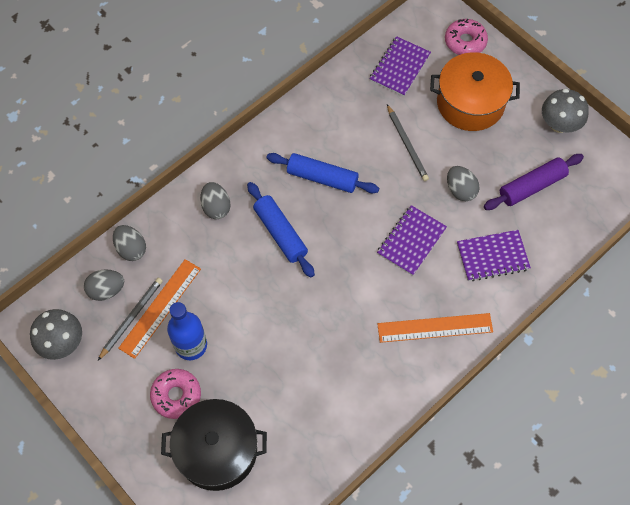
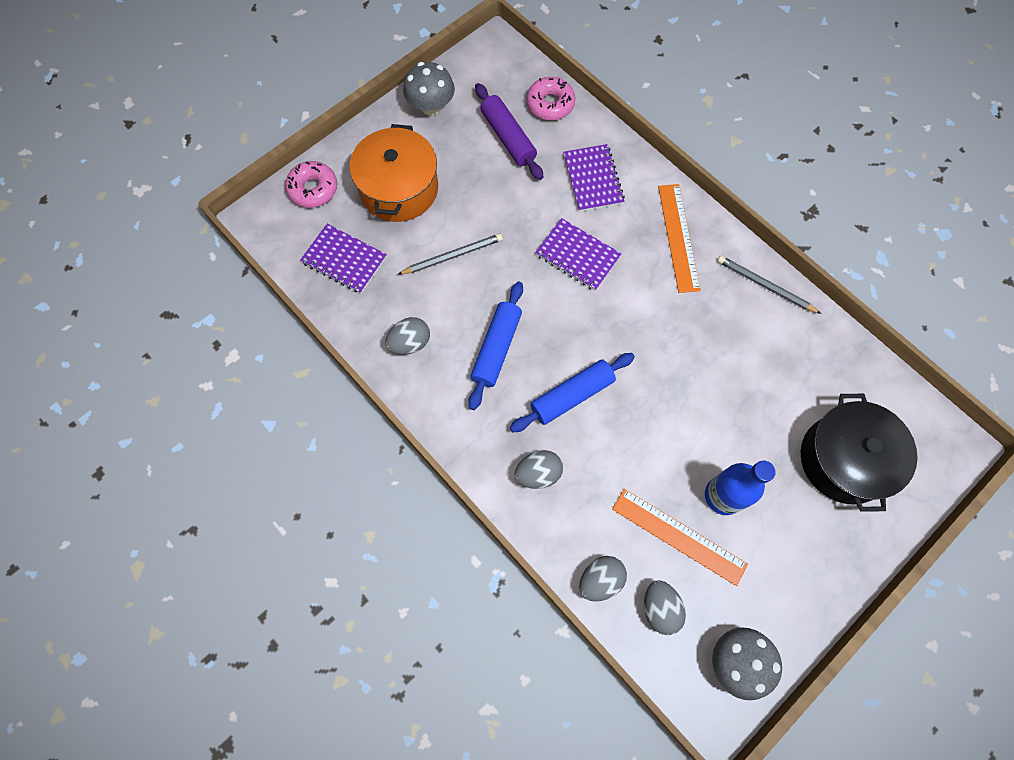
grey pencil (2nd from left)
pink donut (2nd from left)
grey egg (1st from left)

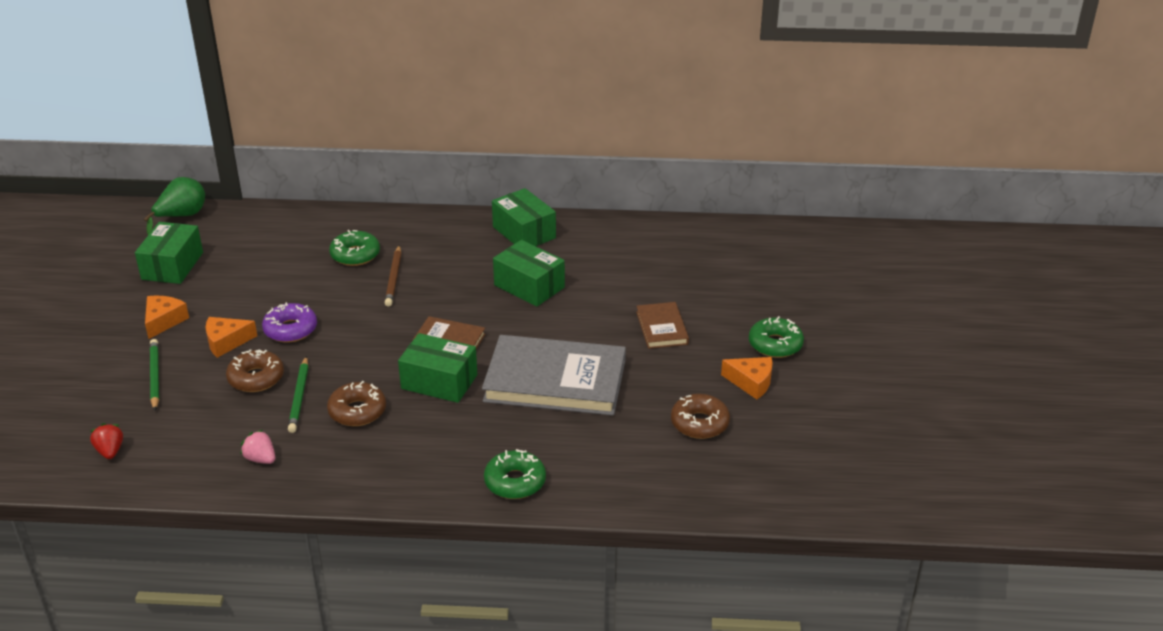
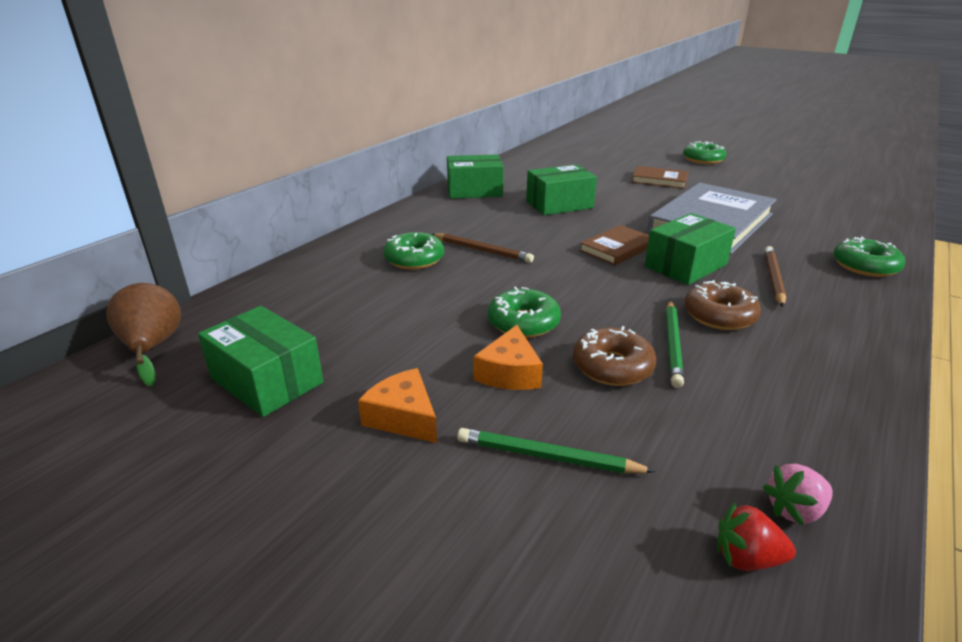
brown pear
pink strawberry
green donut (2nd from left)
green pencil (2nd from left)
brown donut (3rd from left in the first image)
orange cheese (3rd from left in the first image)
brown pencil (2nd from left)

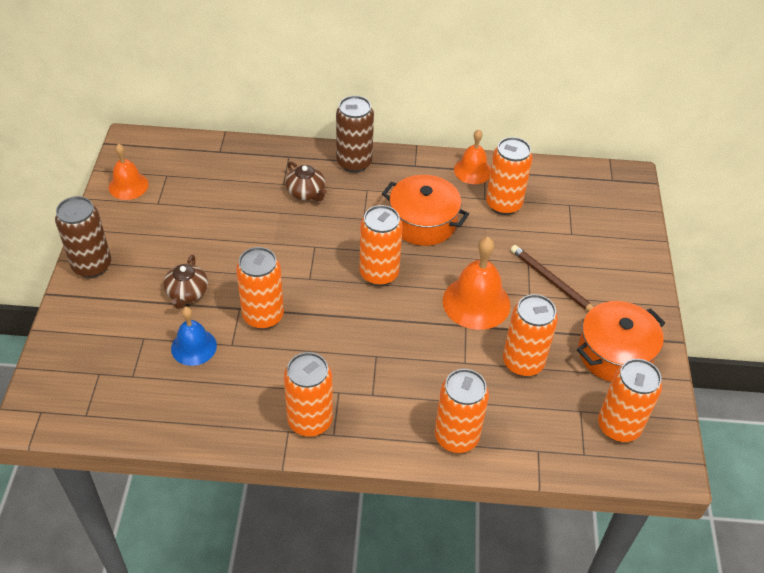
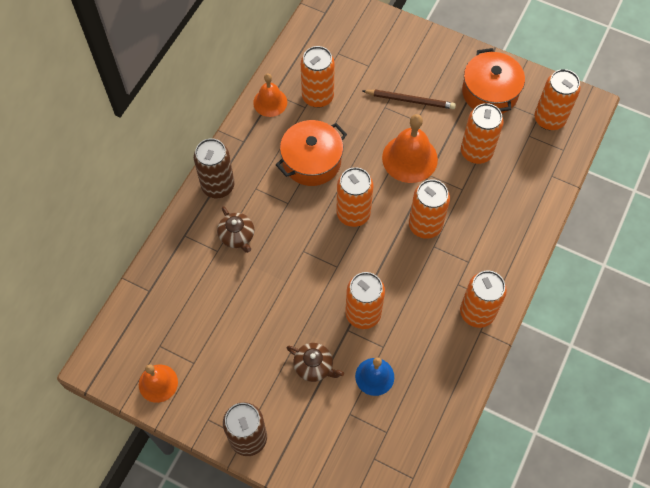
brown teapot (1st from left)
orange can (4th from left)
brown pencil

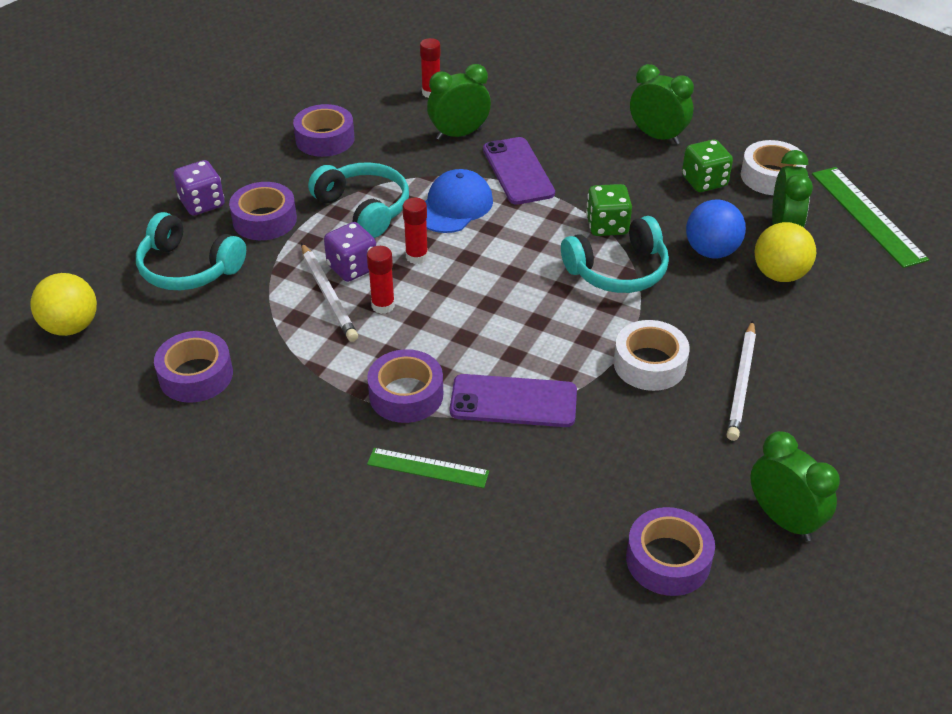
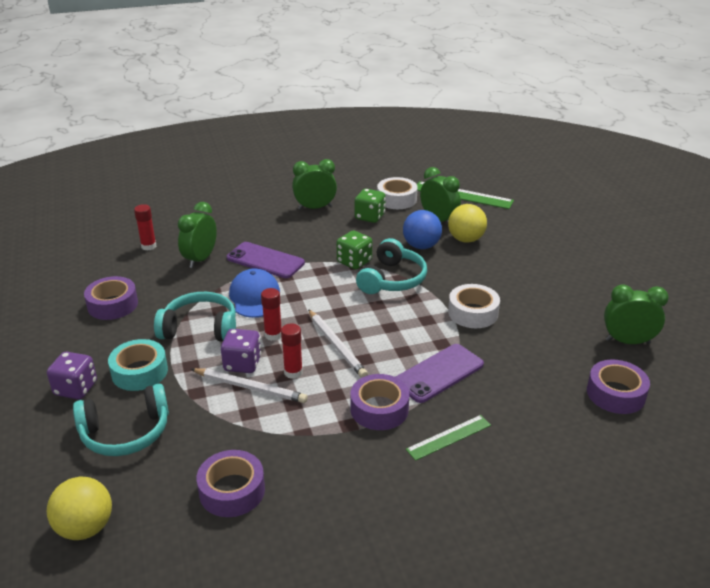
turquoise tape
white pencil (2nd from left)

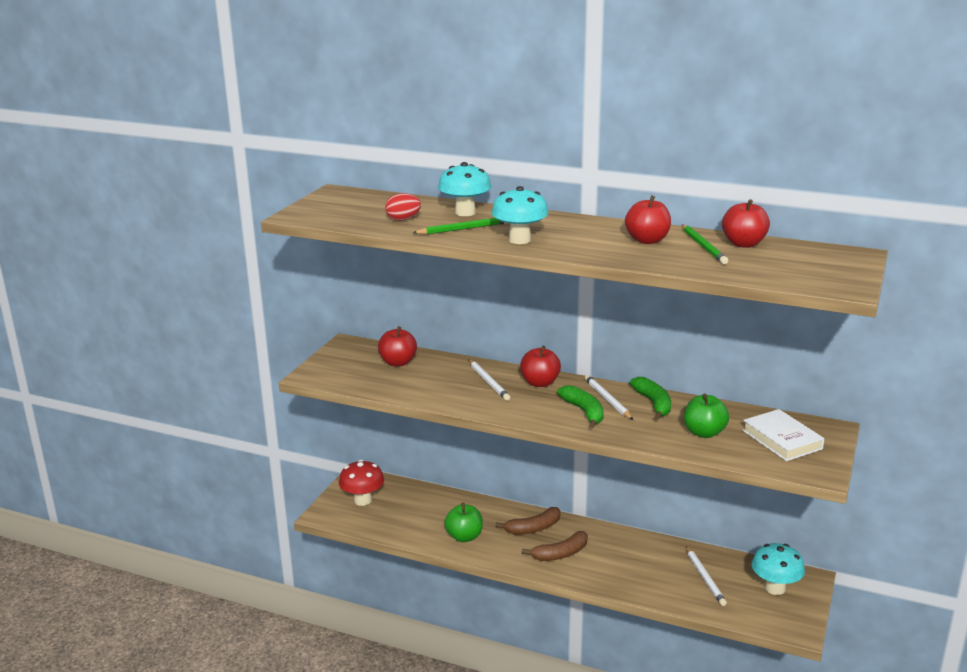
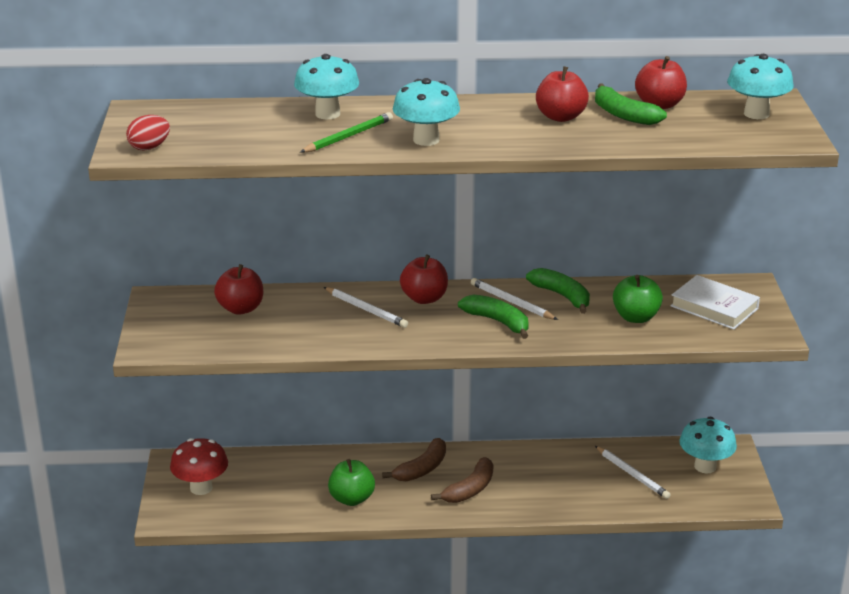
red egg
green banana (3rd from left)
turquoise mushroom (4th from left)

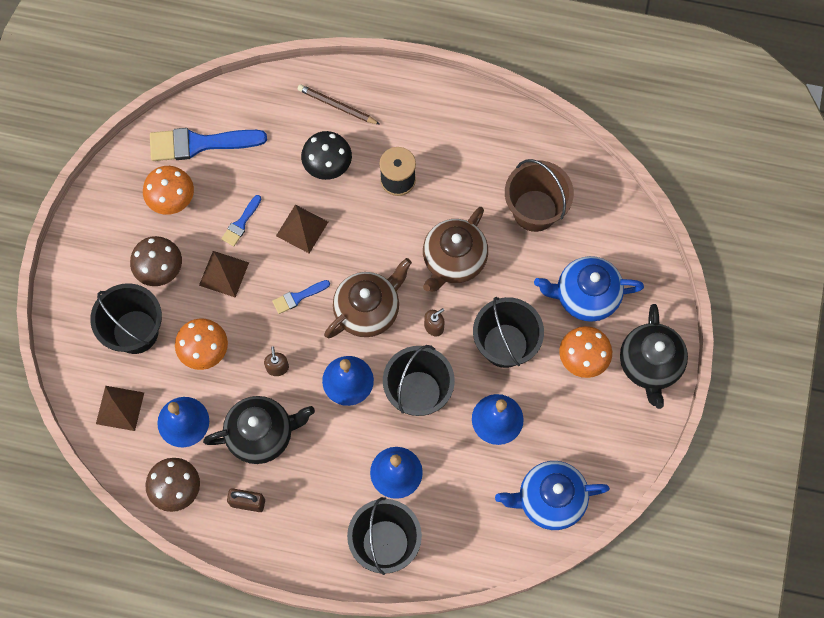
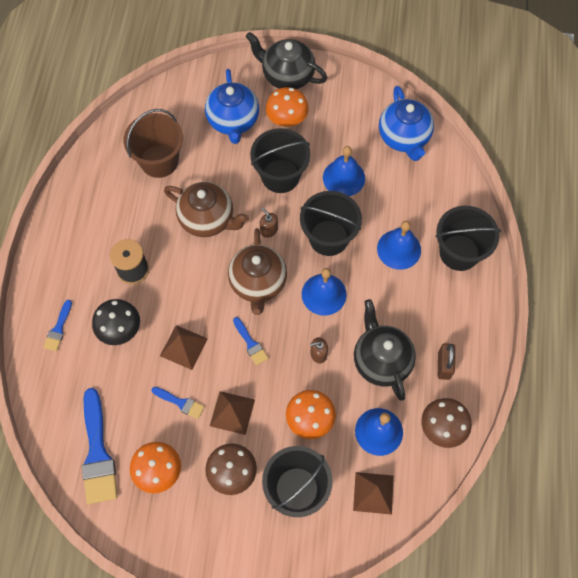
blue brush (1st from left)
brown teapot (2nd from left)
black teapot (1st from left)

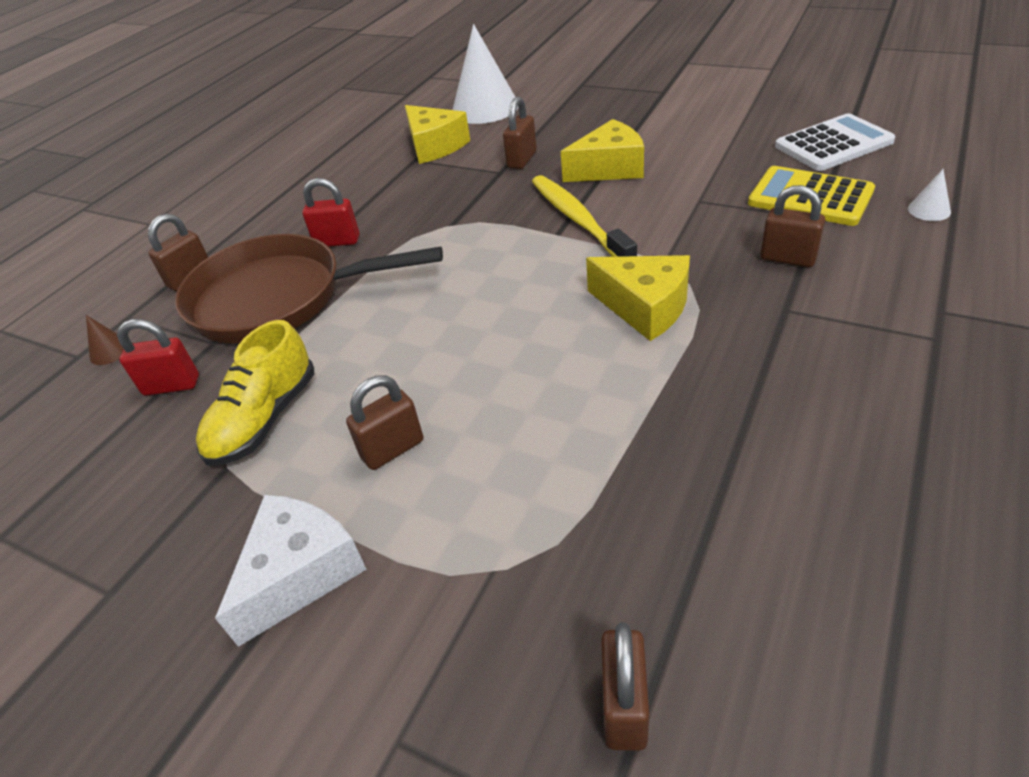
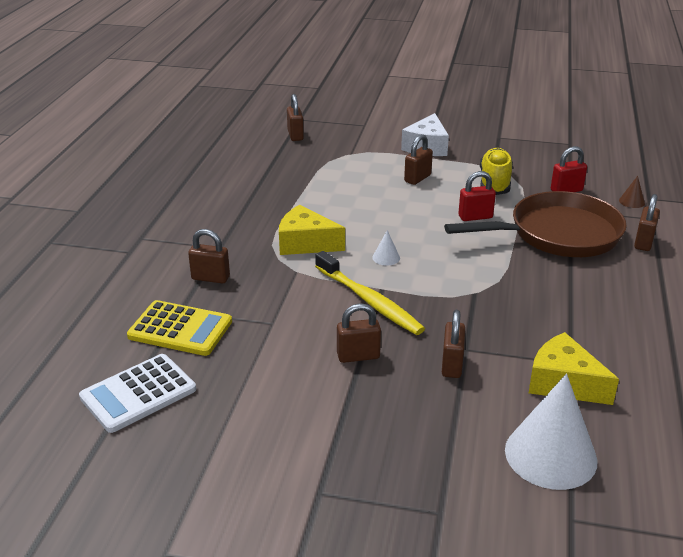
red padlock (1st from left)
brown padlock (3rd from left)
white cone (1st from left)

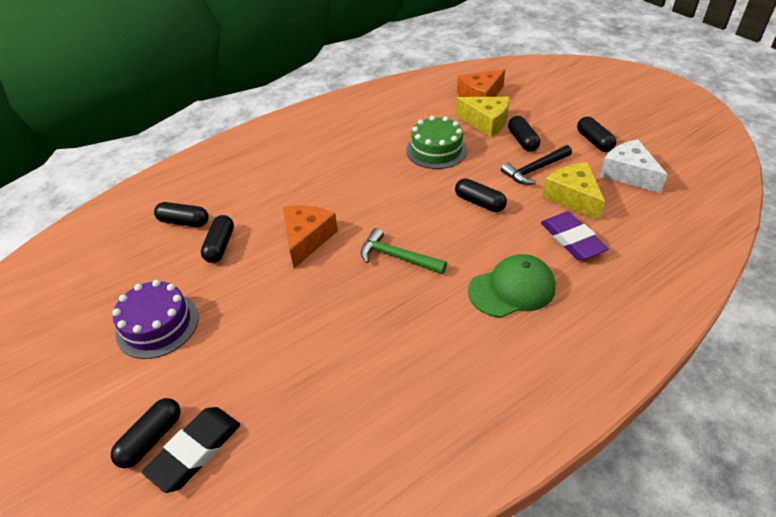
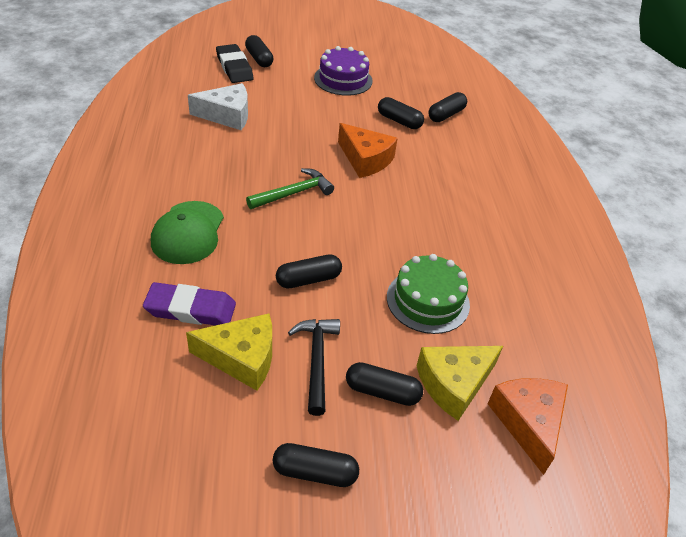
white cheese

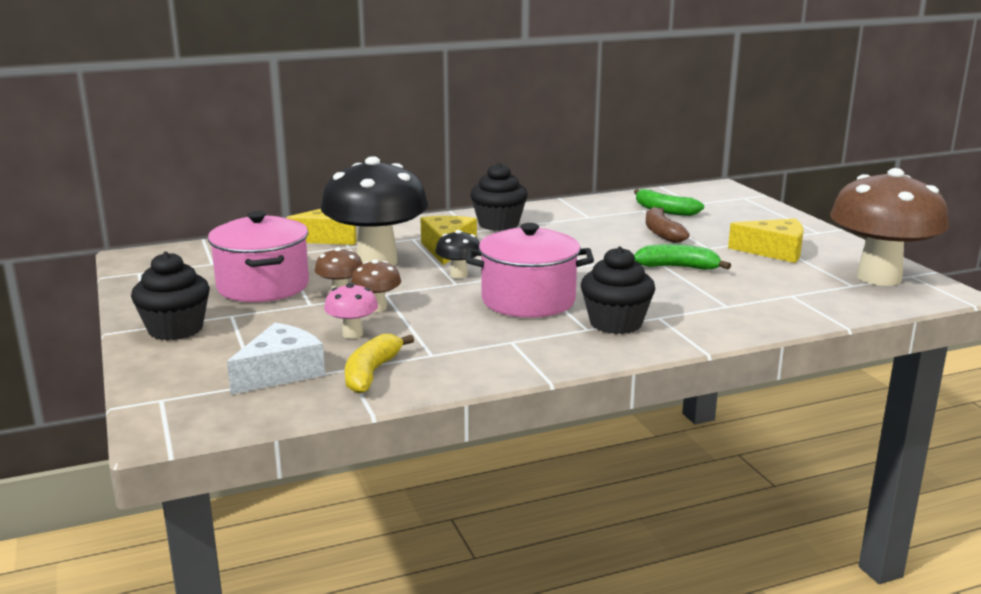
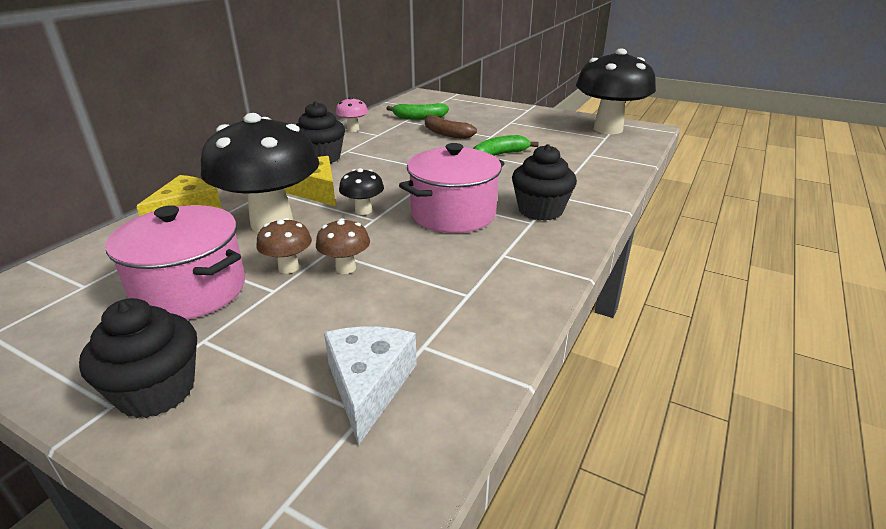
pink mushroom
yellow banana
yellow cheese (3rd from left in the first image)
black mushroom (3rd from left)

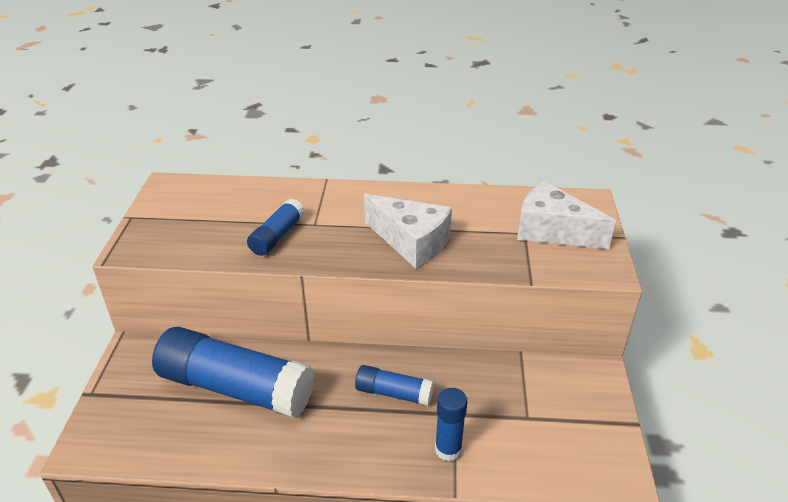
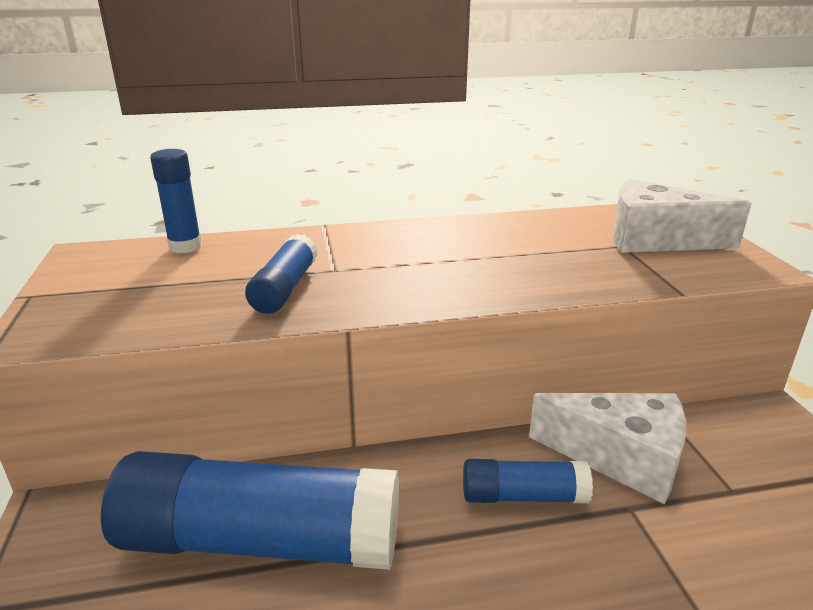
white cheese (1st from left)
blue glue stick (1st from left)

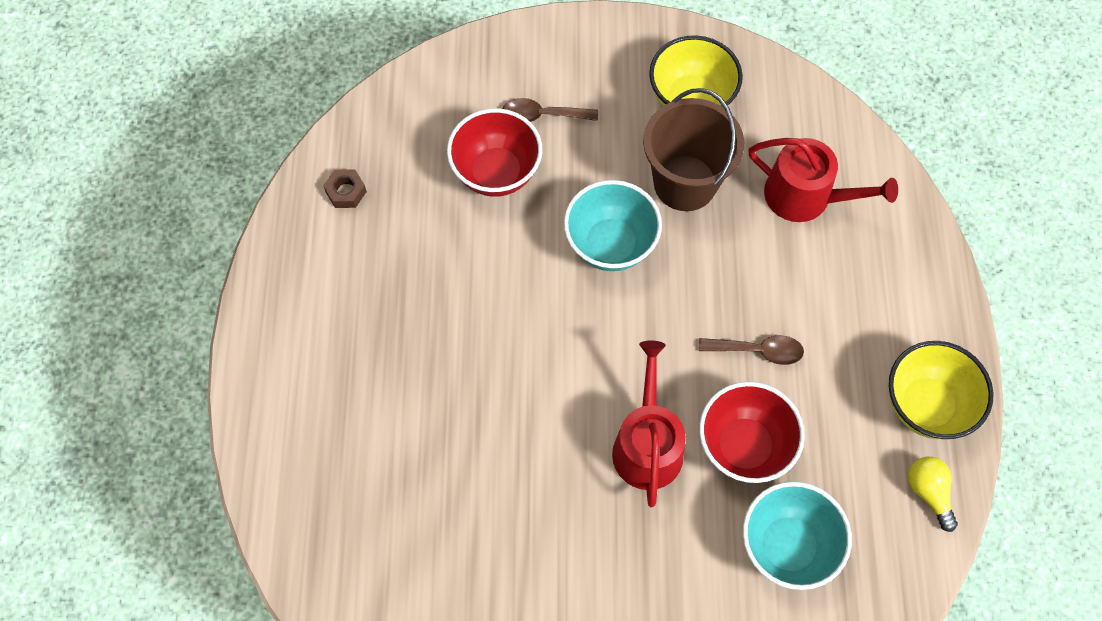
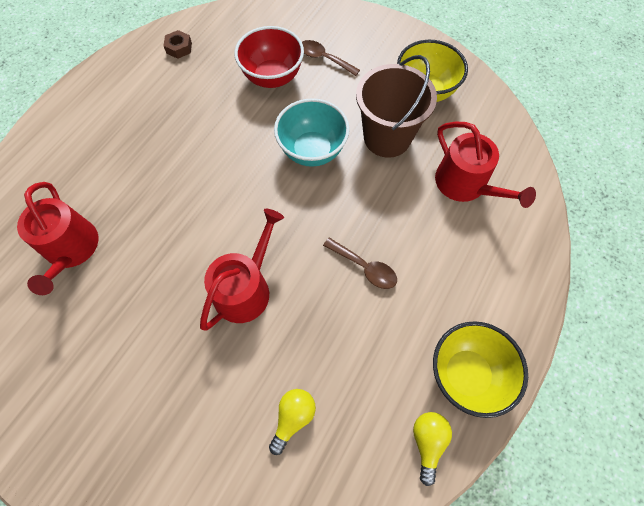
red bowl (2nd from left in the first image)
yellow light bulb (1st from left)
red watering can (1st from left)

